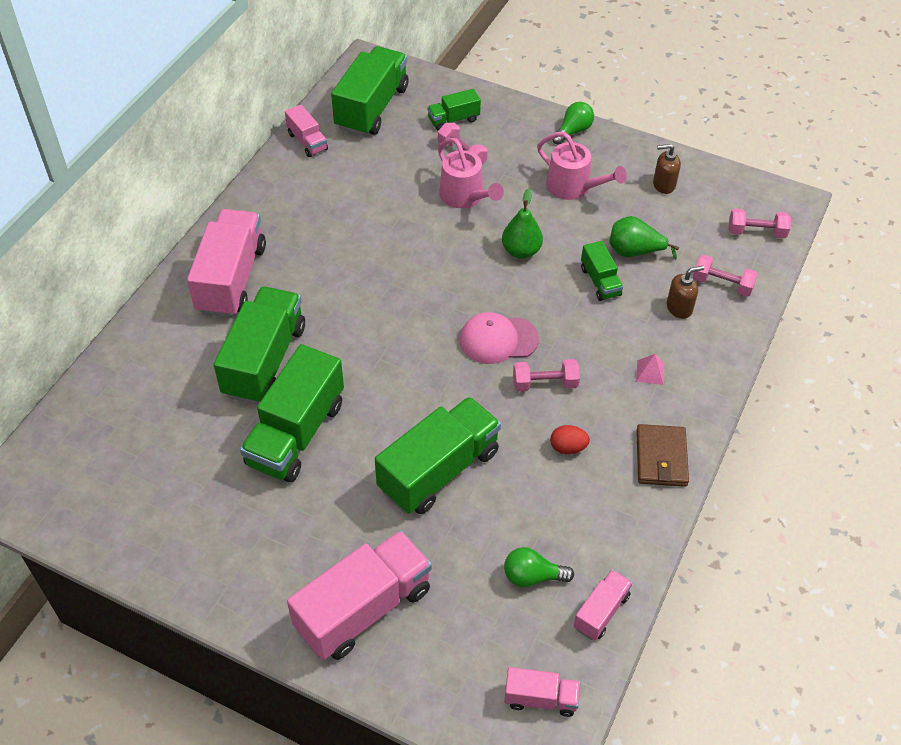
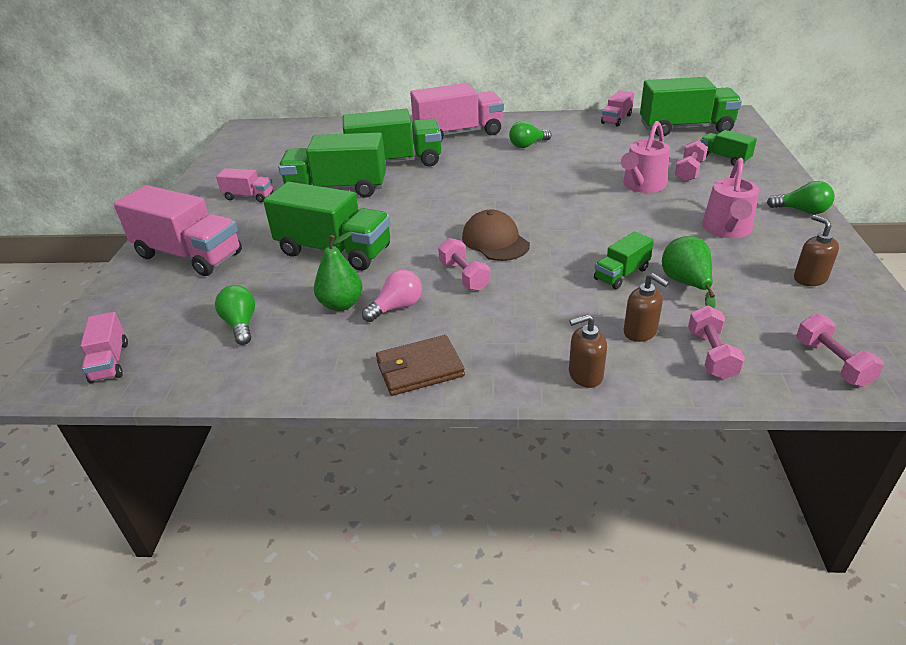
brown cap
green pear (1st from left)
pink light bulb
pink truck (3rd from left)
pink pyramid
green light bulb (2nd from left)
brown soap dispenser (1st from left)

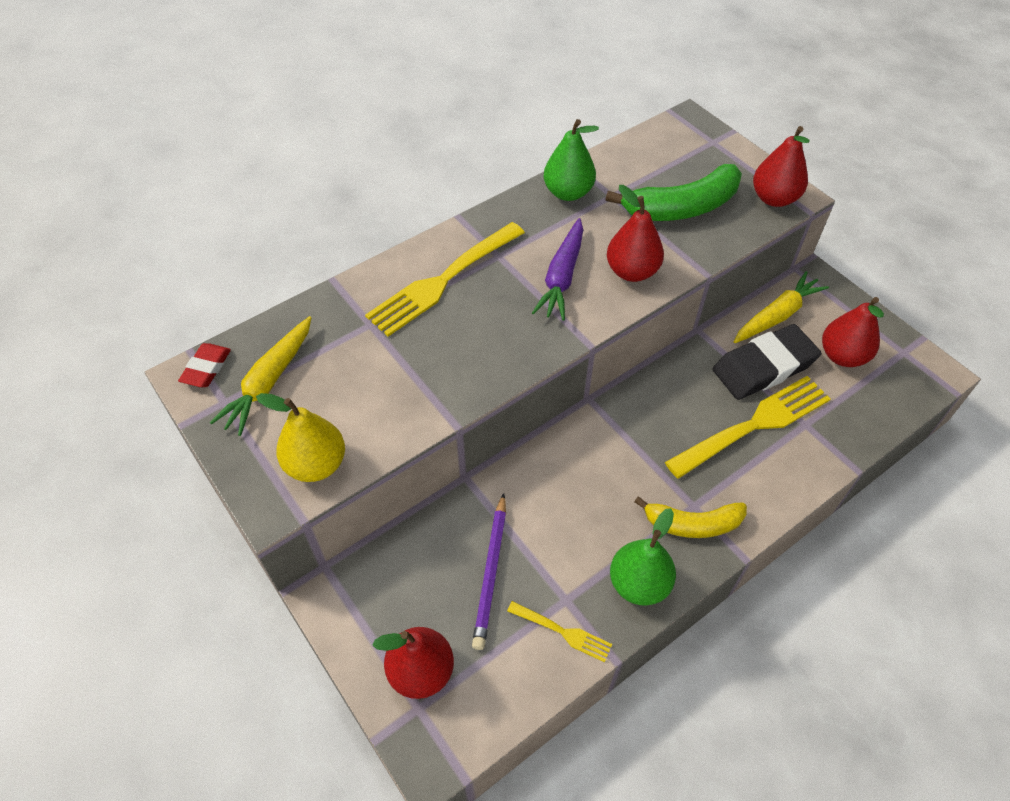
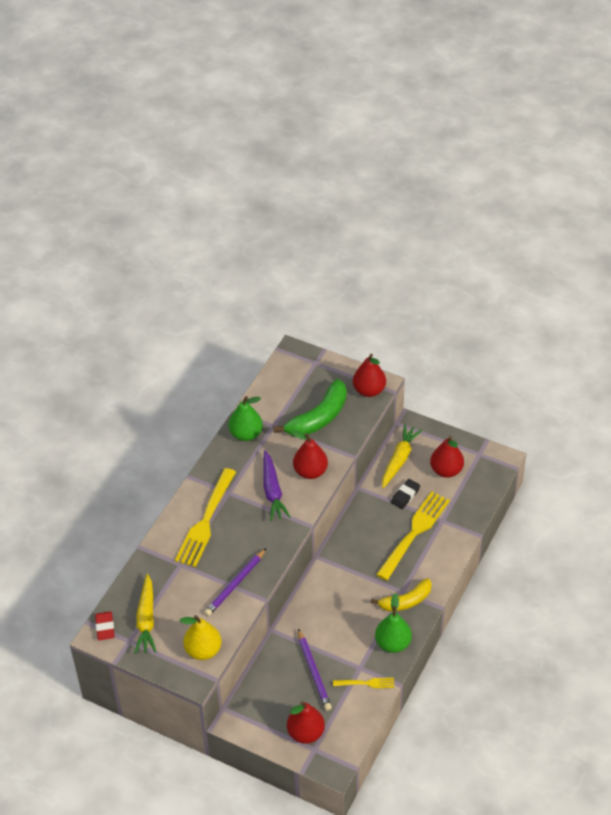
black eraser
purple pencil (1st from left)

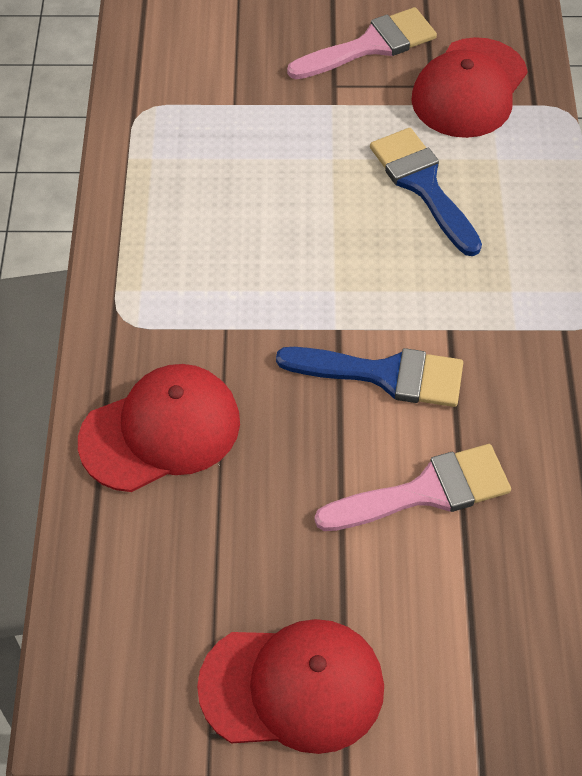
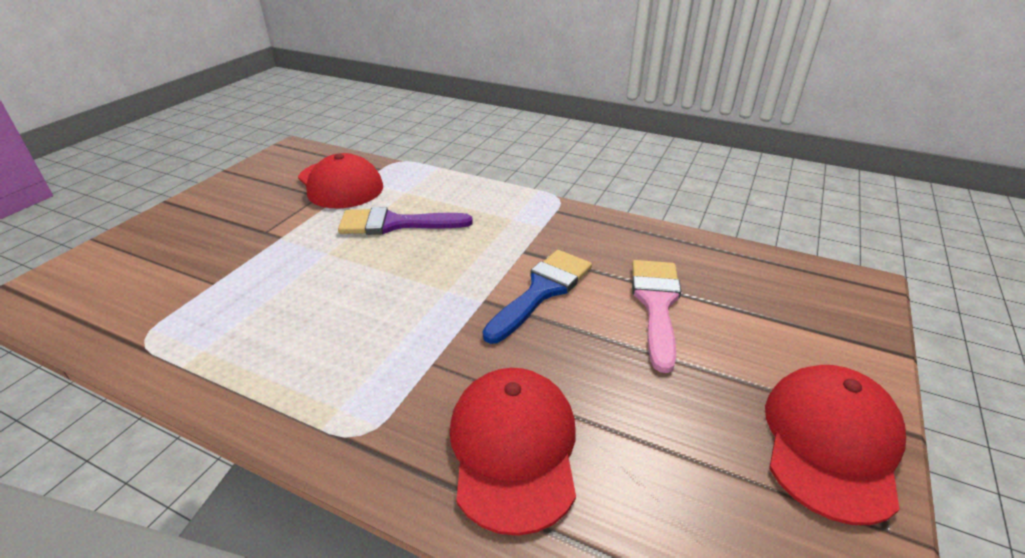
pink brush (1st from left in the first image)
purple brush

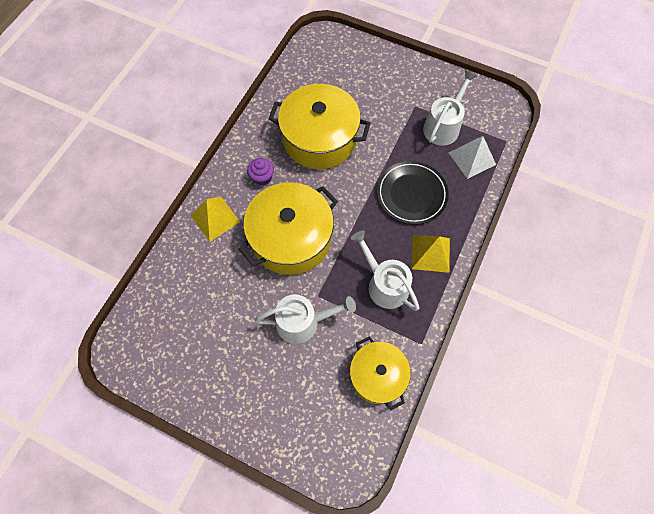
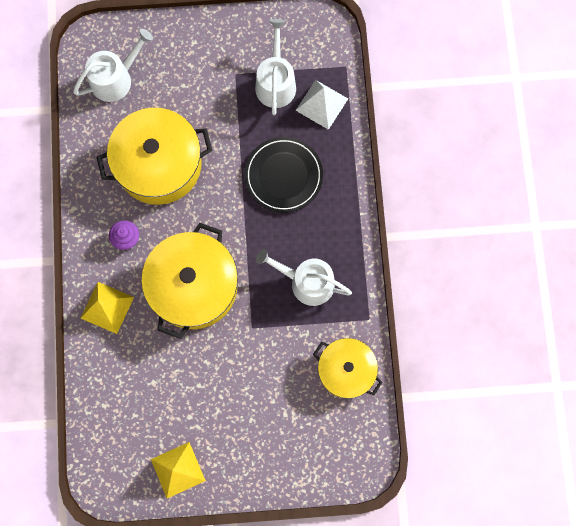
white watering can (1st from left)
yellow pyramid (2nd from left)

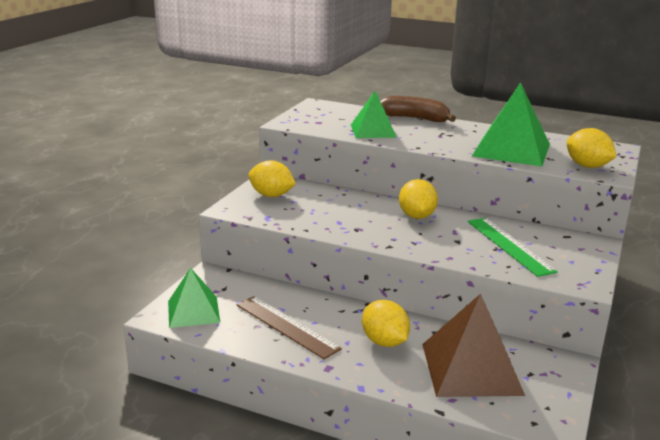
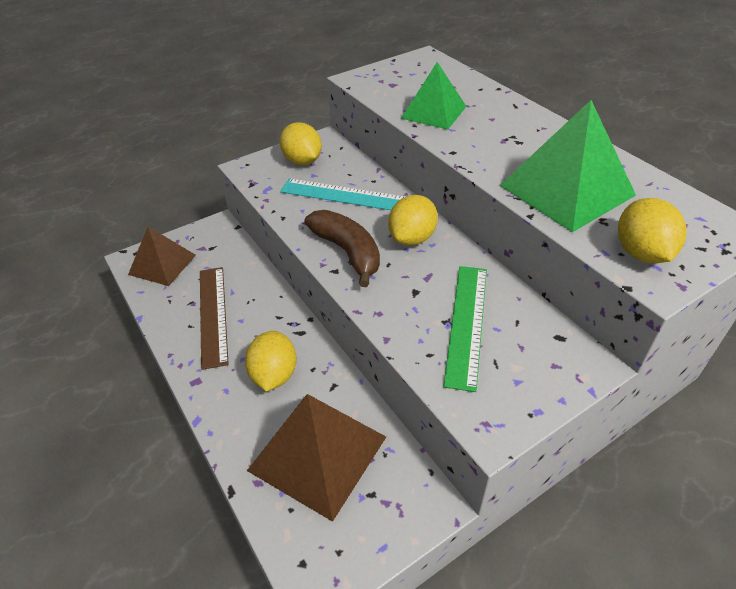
brown pyramid (1st from left)
brown banana
turquoise ruler

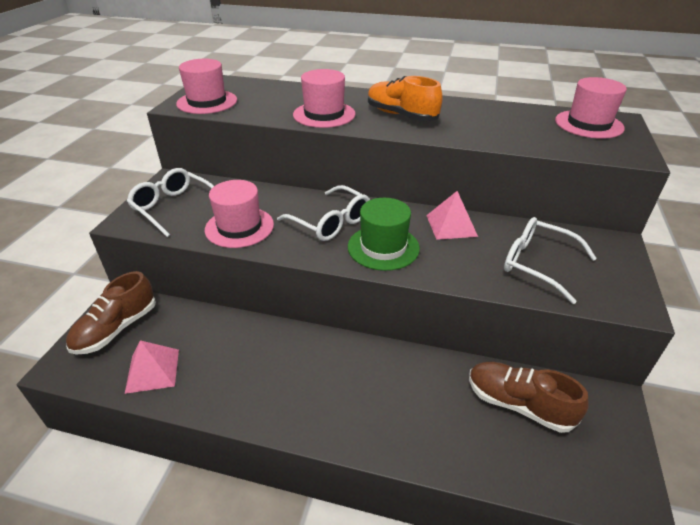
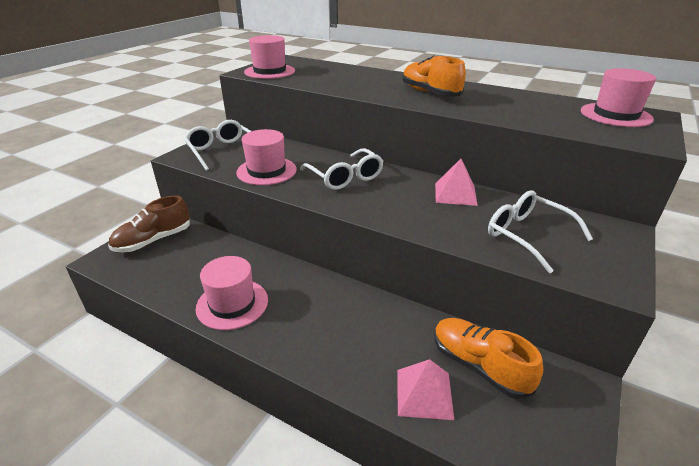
pink pyramid (1st from left)
pink hat (1st from left)
green hat
orange shoe (2nd from left)

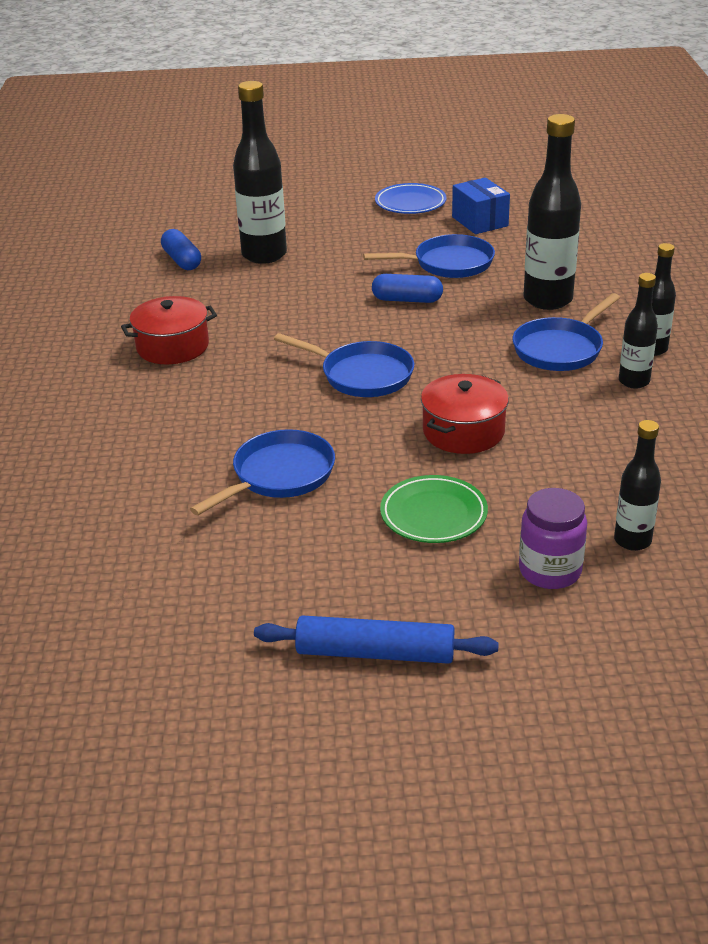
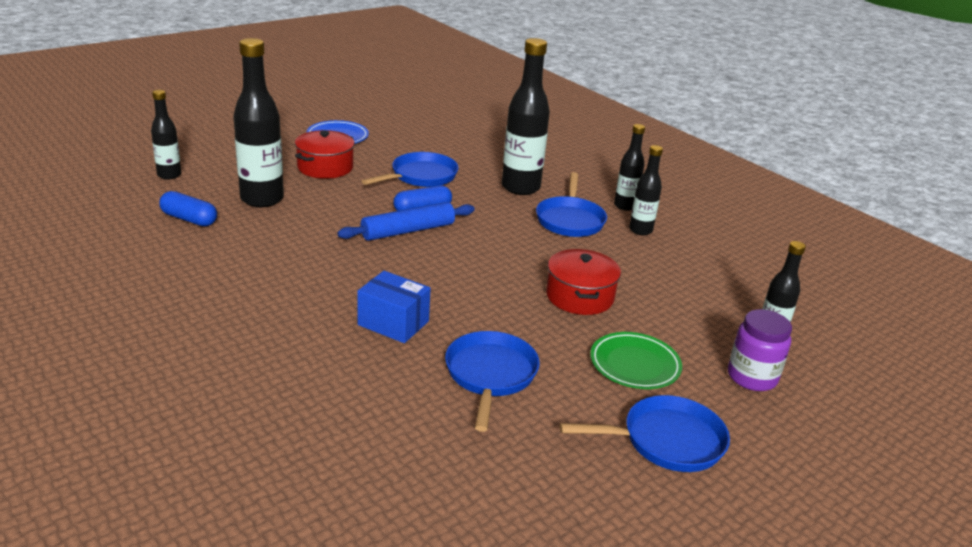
red pot (1st from left)
blue rolling pin
blue pan (4th from left)
blue box
black bottle (1st from left)

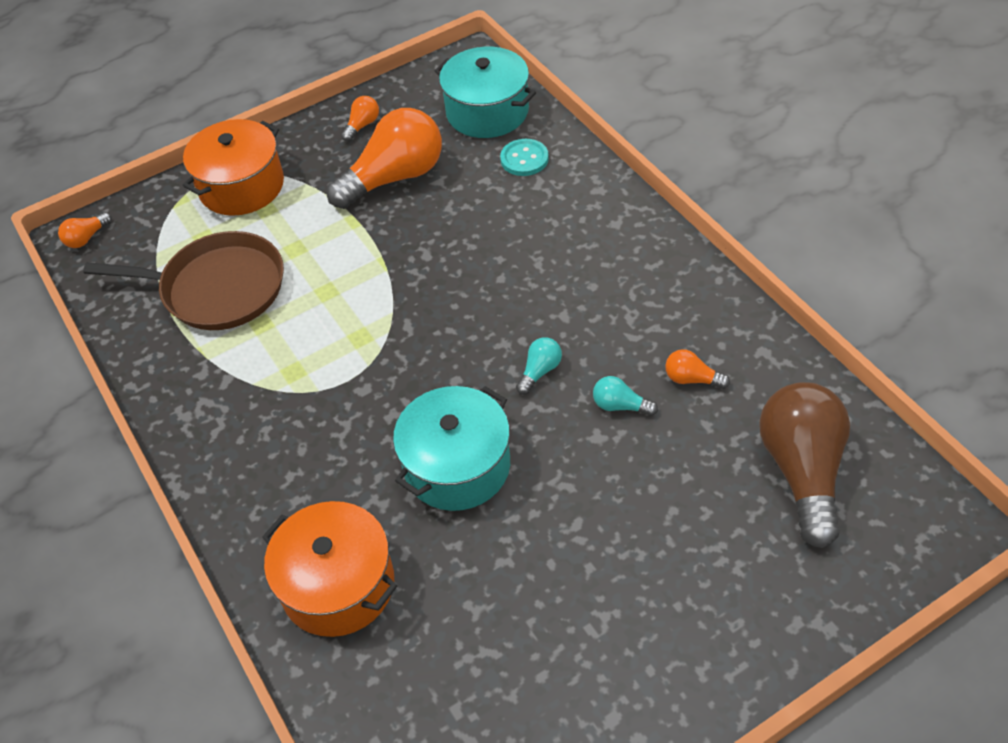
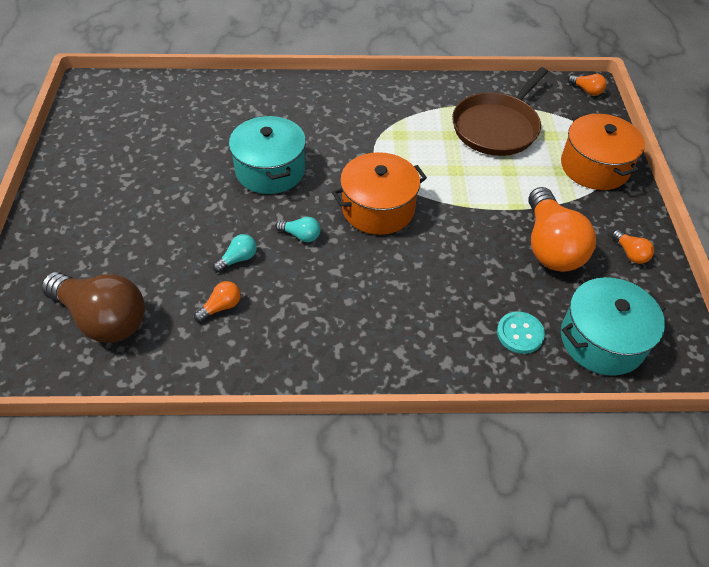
orange light bulb (3rd from left)
orange pot (1st from left)
turquoise light bulb (2nd from left)

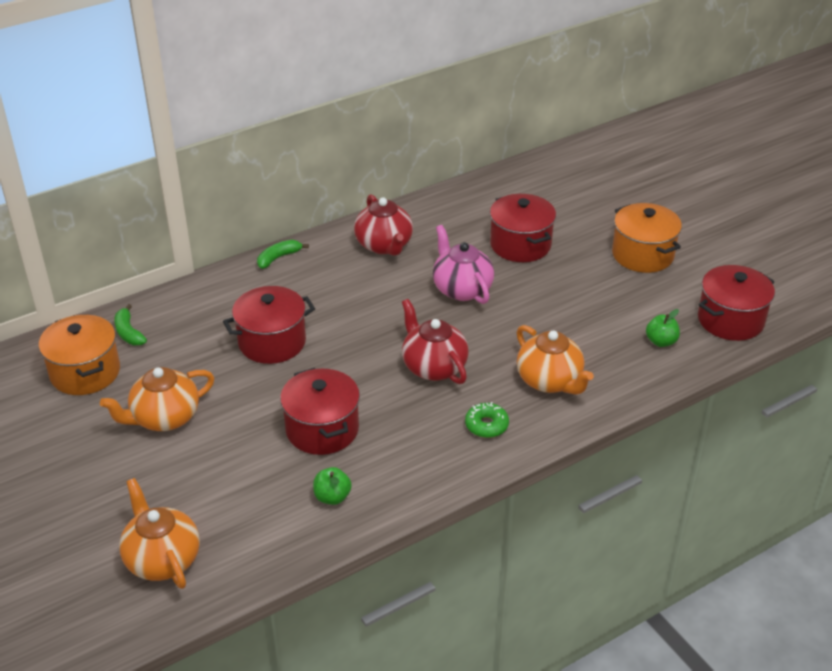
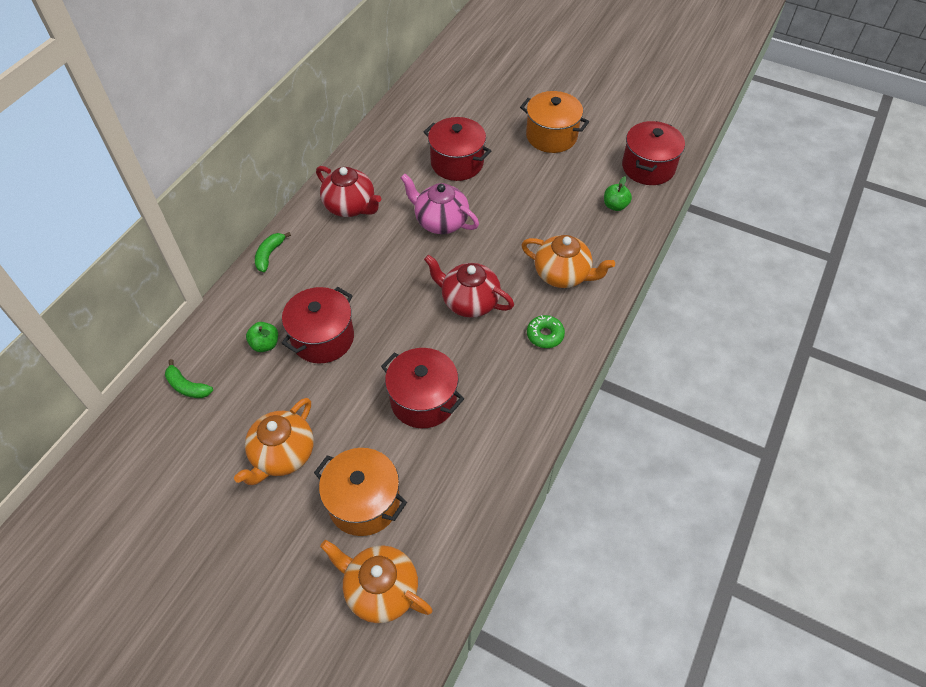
orange pot (1st from left)
green apple (1st from left)

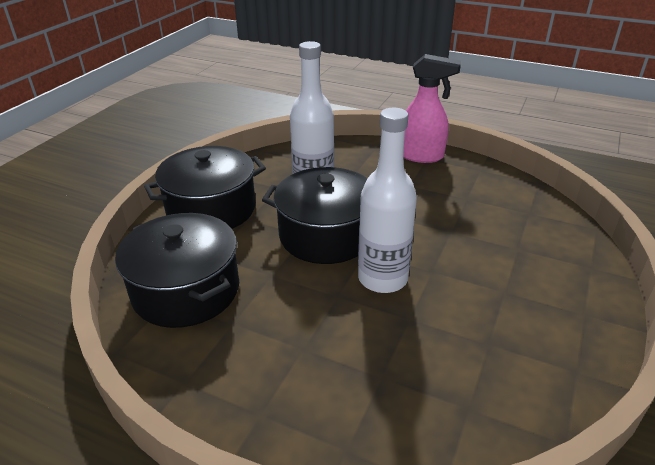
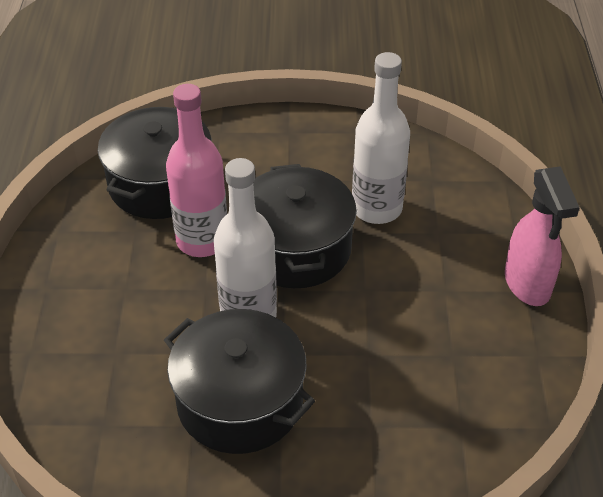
black pot (2nd from left)
pink bottle

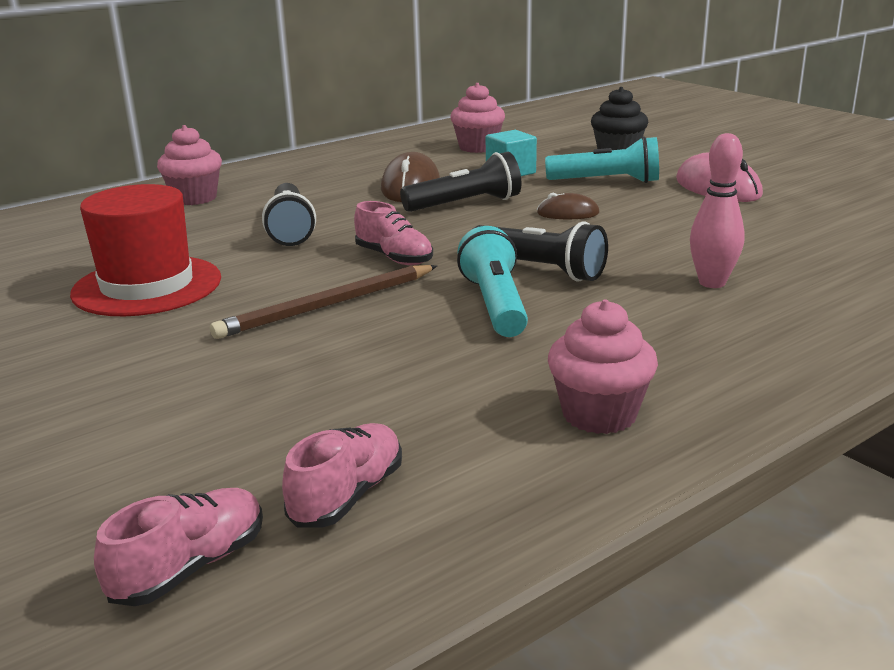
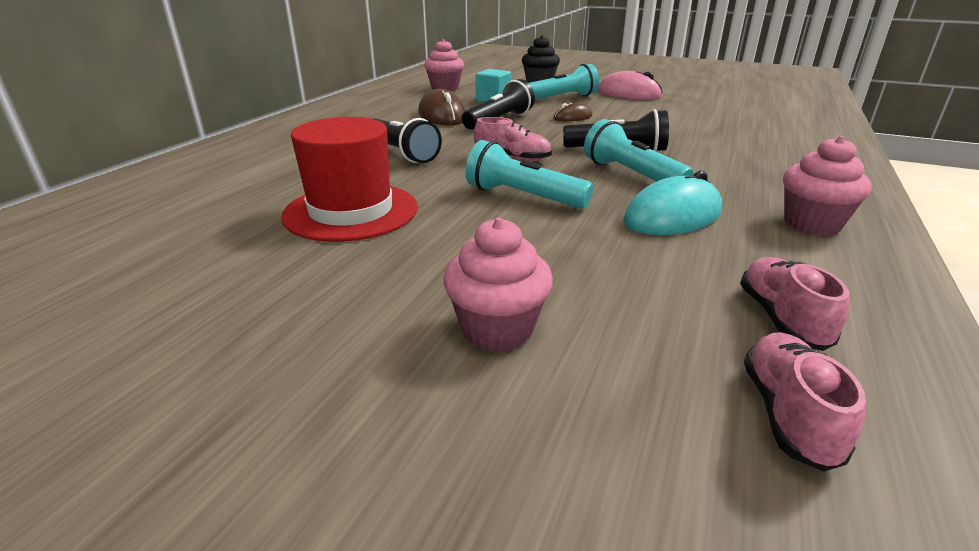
pink cupcake (2nd from left)
turquoise flashlight (1st from left)
pink bowling pin
turquoise mouse

